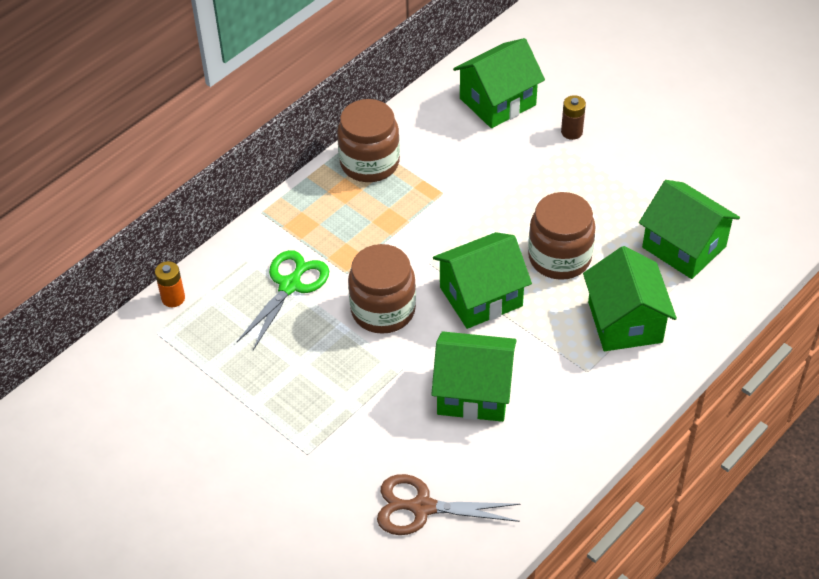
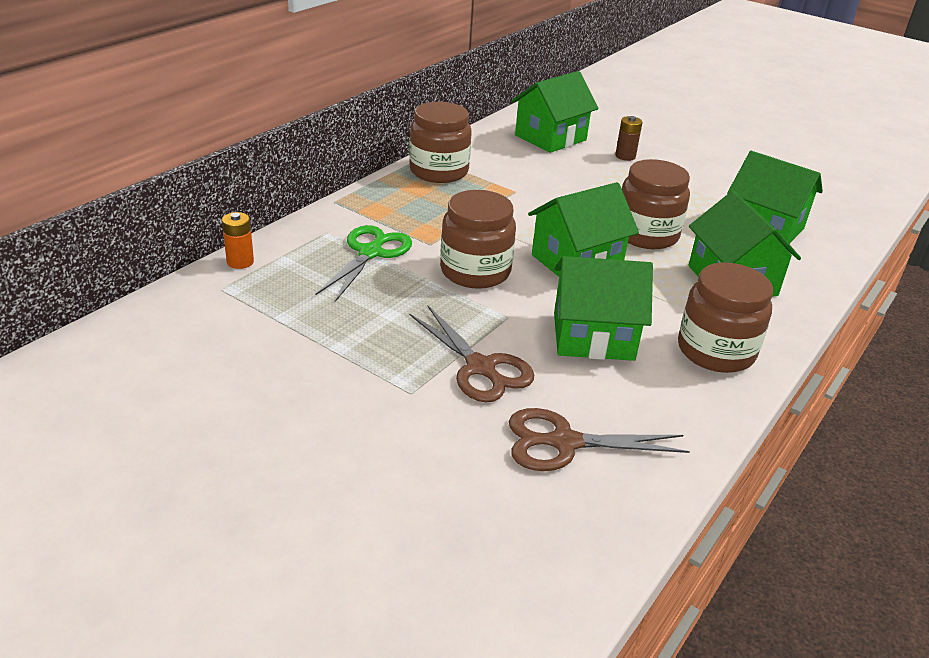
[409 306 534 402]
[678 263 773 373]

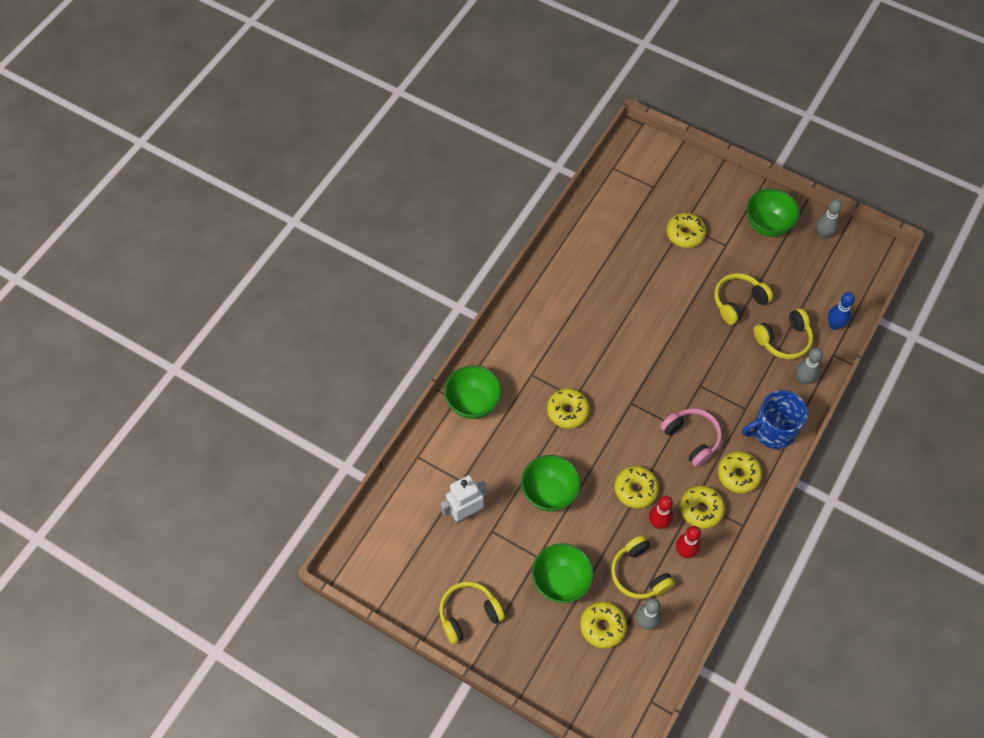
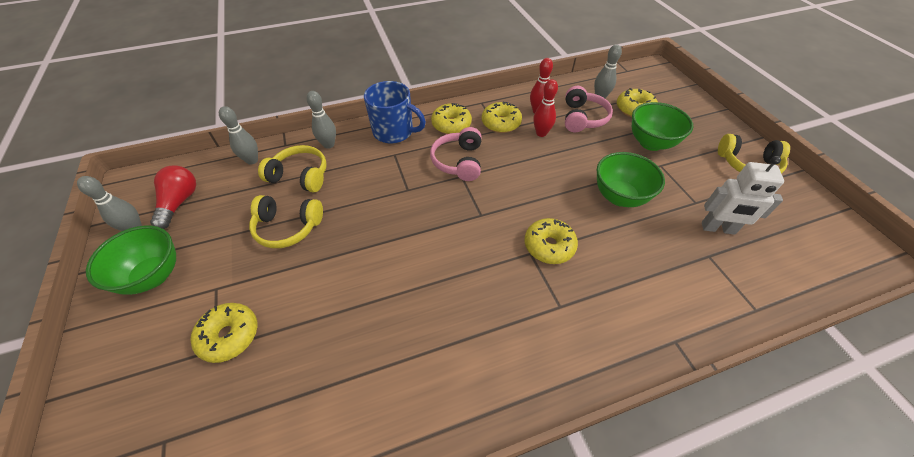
[444 365 502 419] (first image)
[615 466 659 508] (first image)
[150 165 196 229]
[565 86 613 132]
[219 106 258 165]

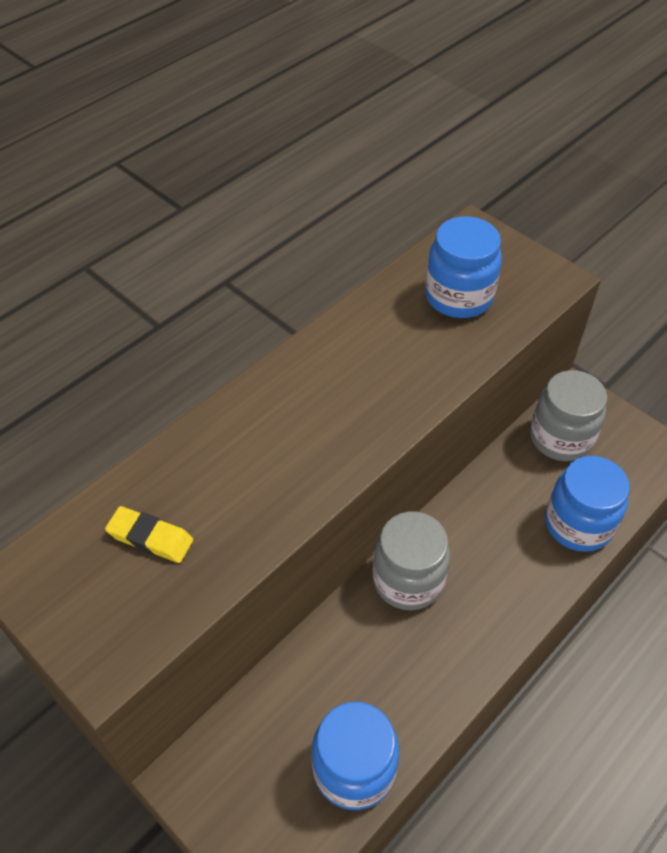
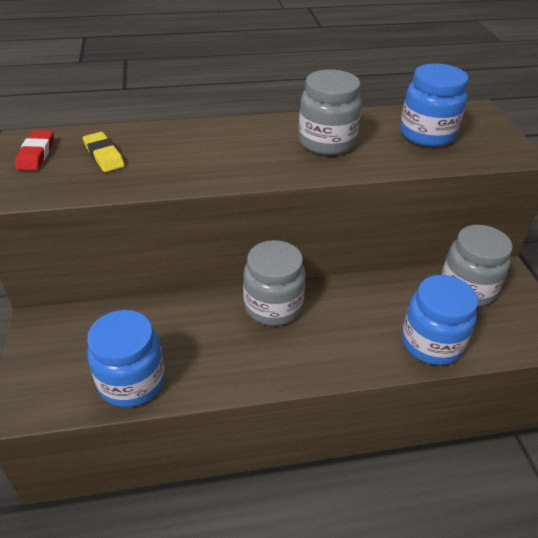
[15 130 54 171]
[299 70 362 155]

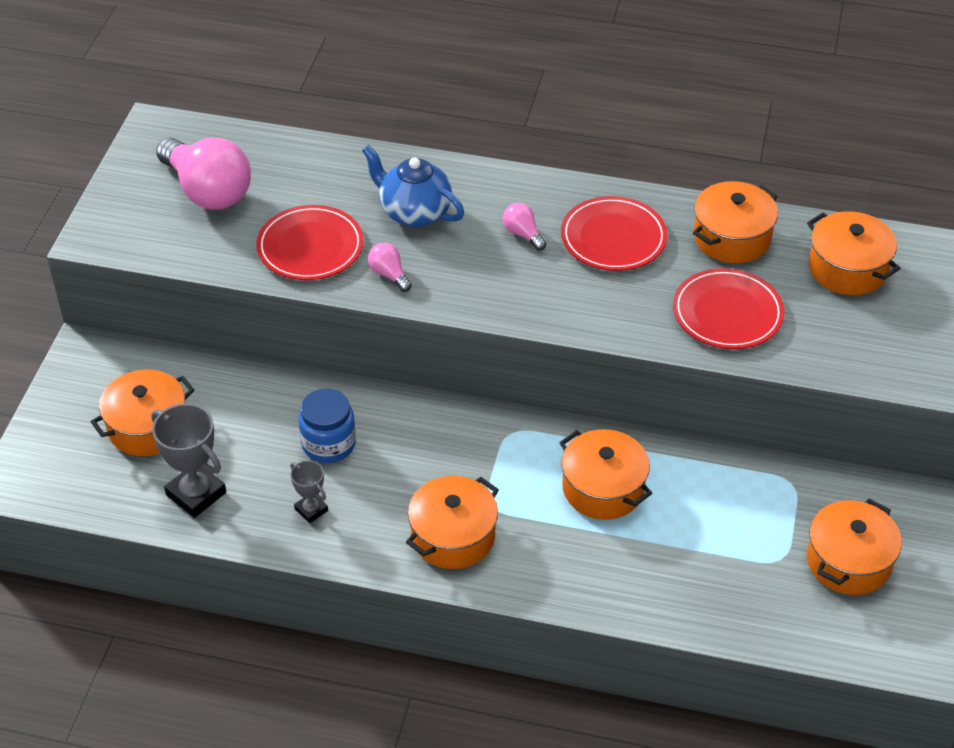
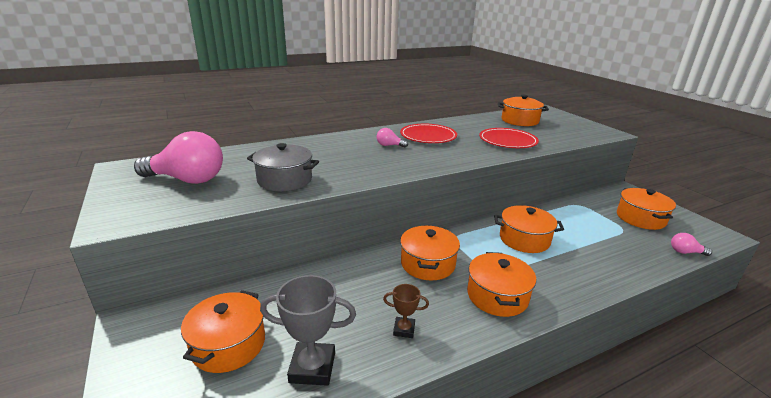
[298 389 356 463] (first image)
[362 145 464 227] (first image)
[671 233 712 256]
[400 225 460 280]
[247 143 319 191]
[383 284 429 338]

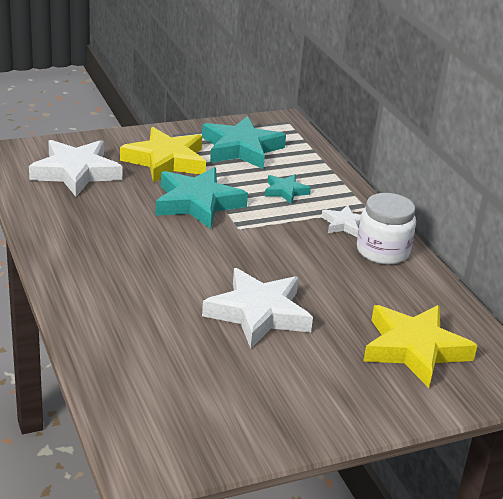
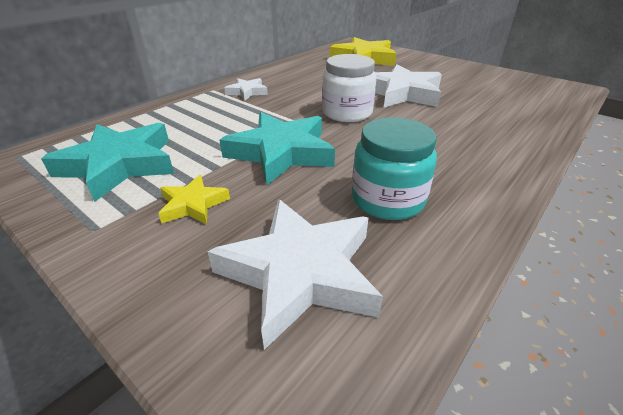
[265 174 311 204] (first image)
[352 117 437 220]
[322 54 377 122]
[158 175 230 224]

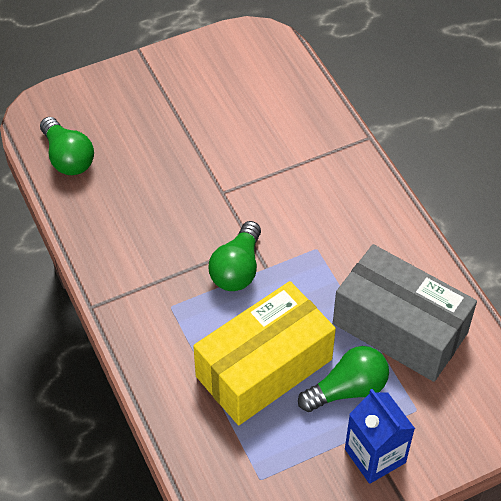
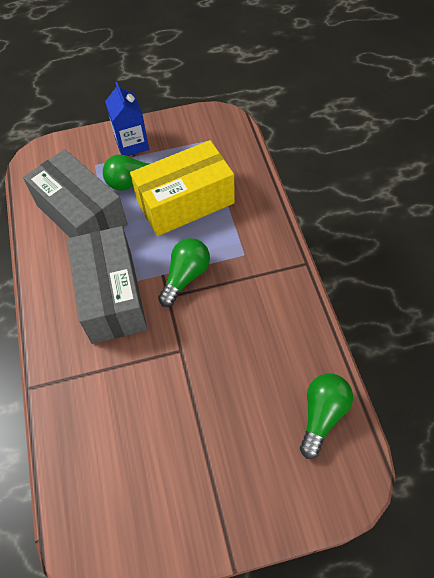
[67 226 147 344]
[300 374 353 459]

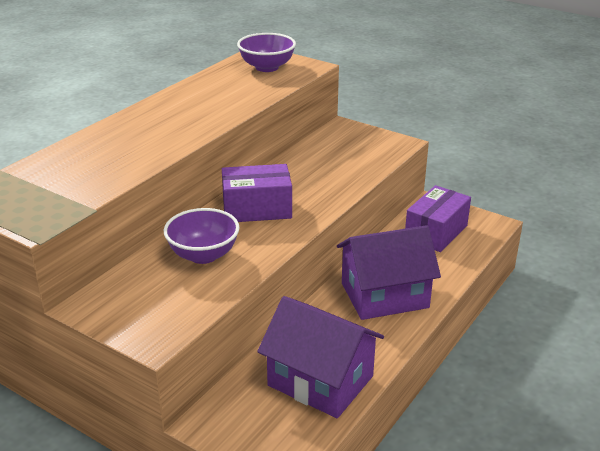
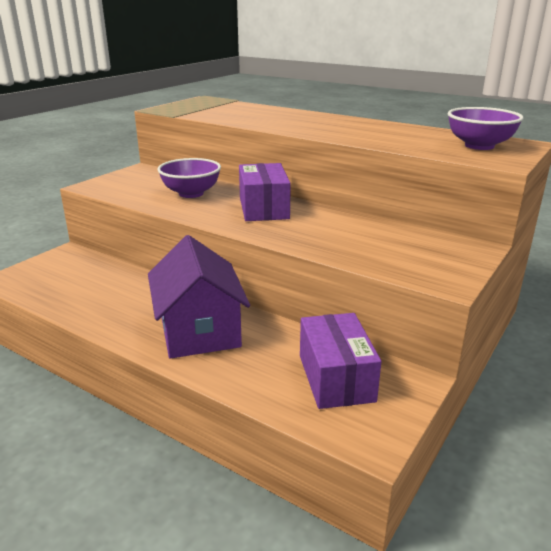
[257 296 384 418] (first image)
[300 313 382 409]

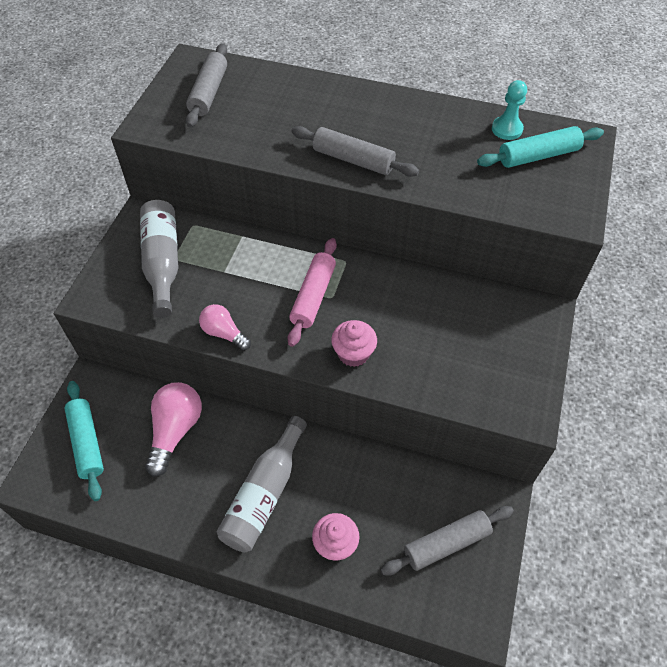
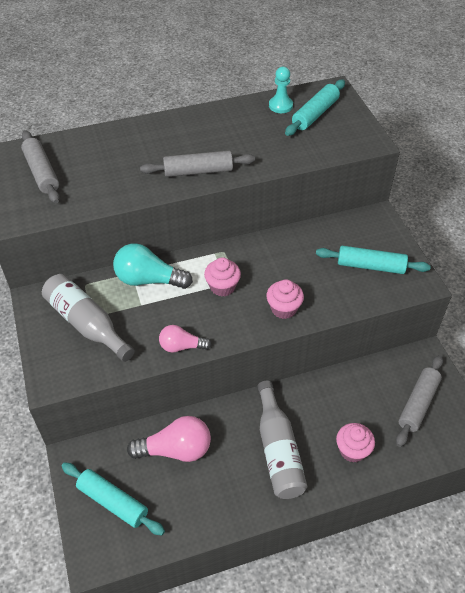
[113 243 193 289]
[316 246 431 274]
[204 257 241 296]
[127 416 211 462]

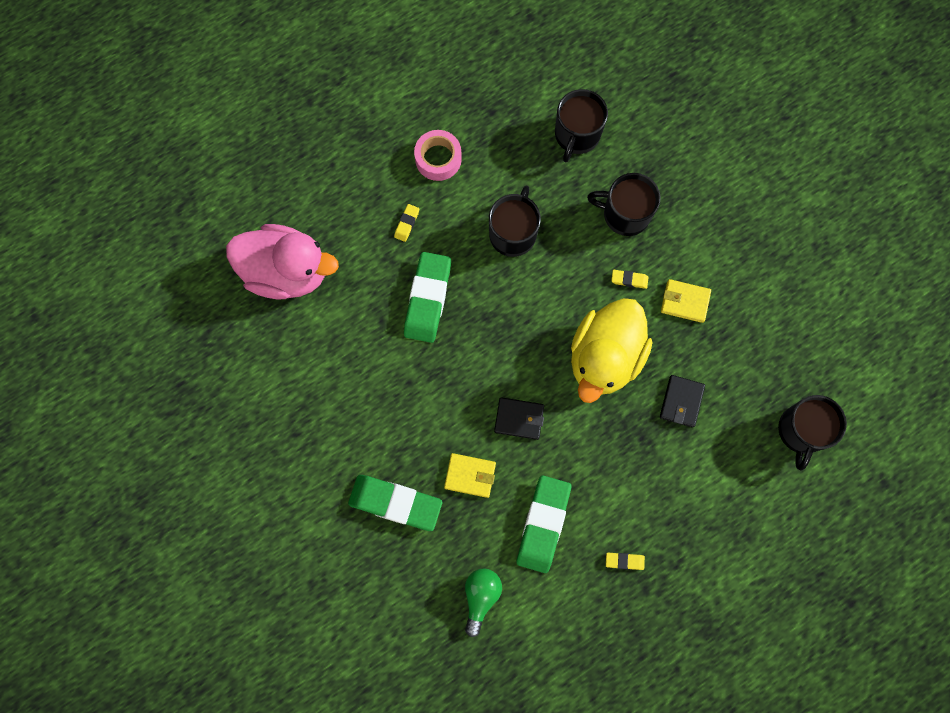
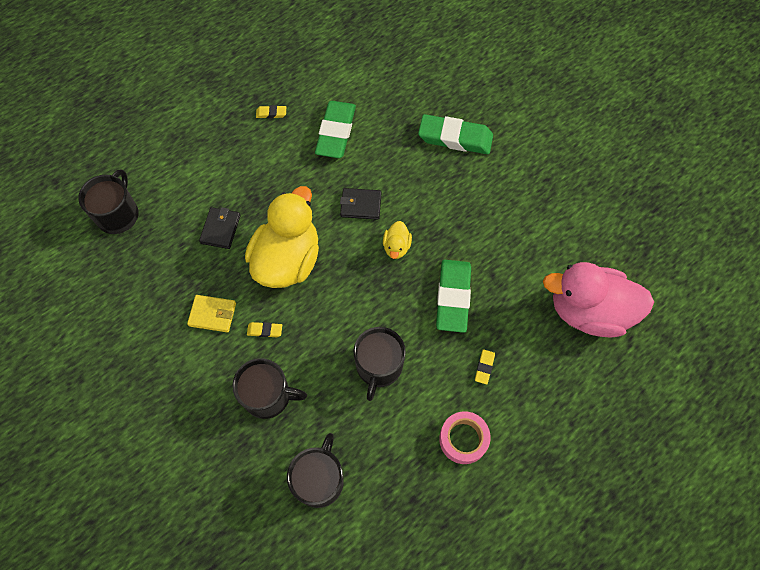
[444 453 496 498] (first image)
[465 569 502 637] (first image)
[383 221 412 259]

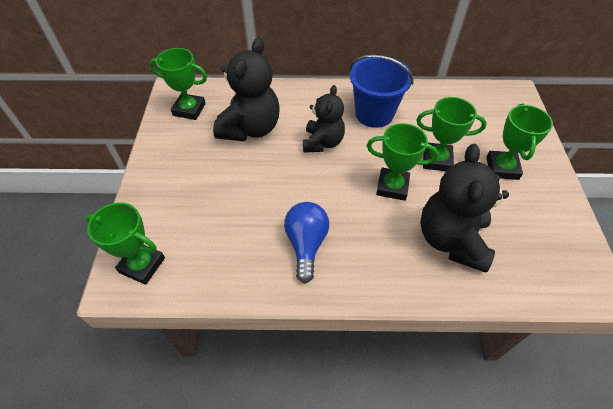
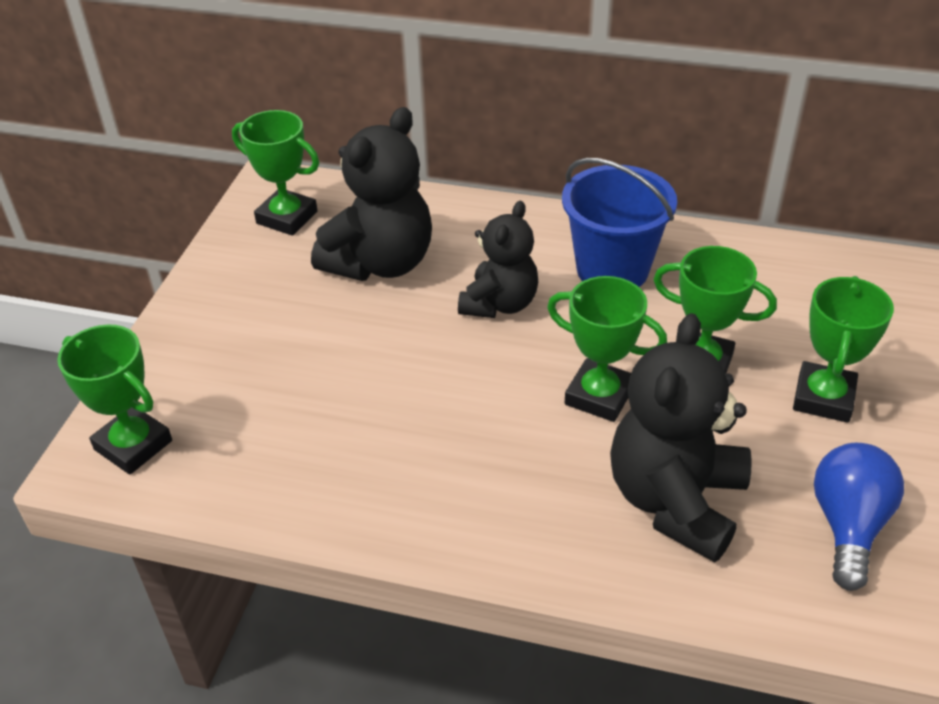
[814 443 904 591]

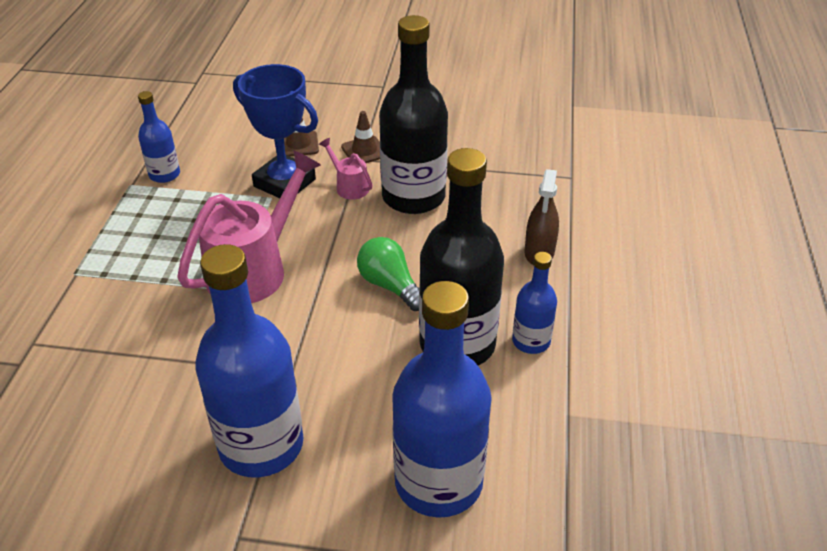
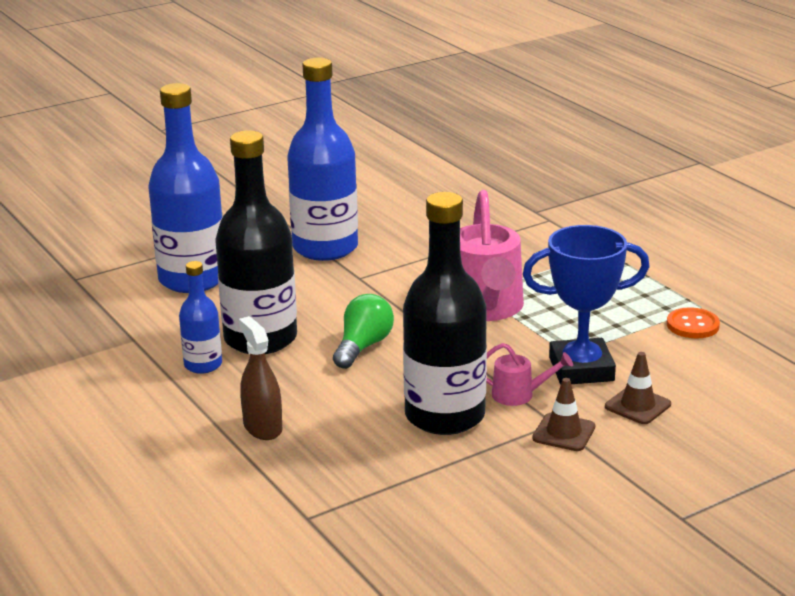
[667 307 720 339]
[333 294 394 369]

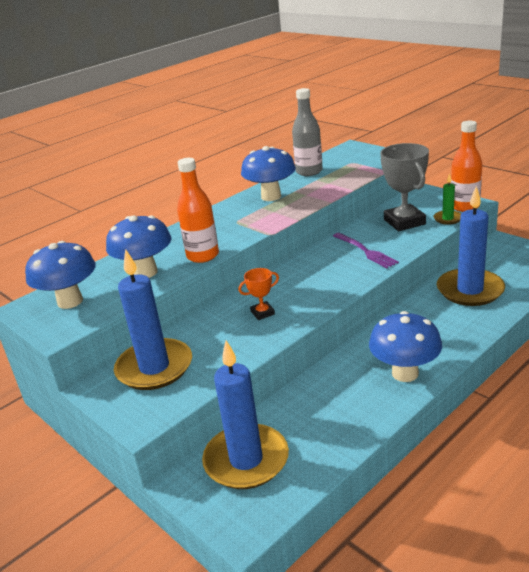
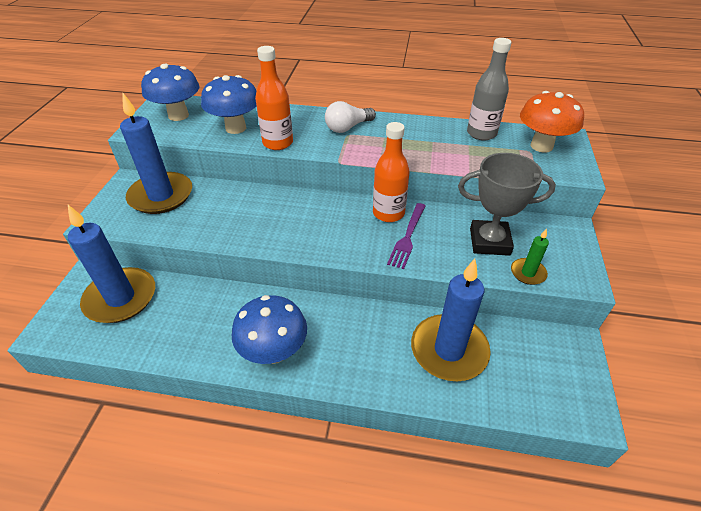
[238 268 279 320] (first image)
[241 146 296 201] (first image)
[325 101 376 133]
[520 91 584 153]
[373 122 409 222]
[458 153 556 256]

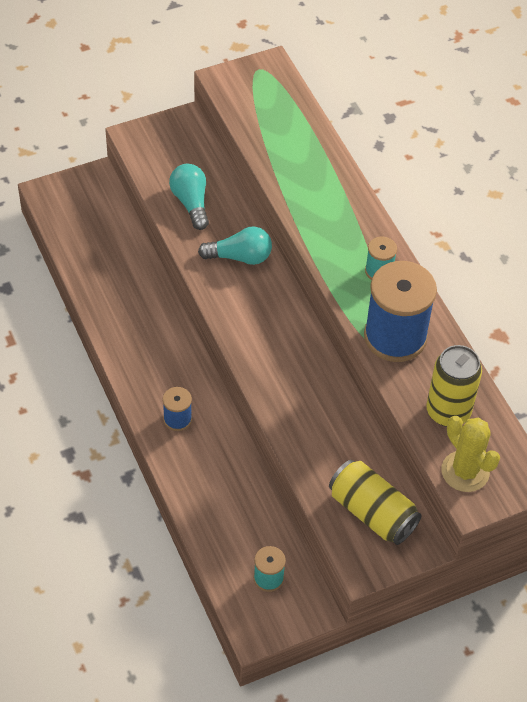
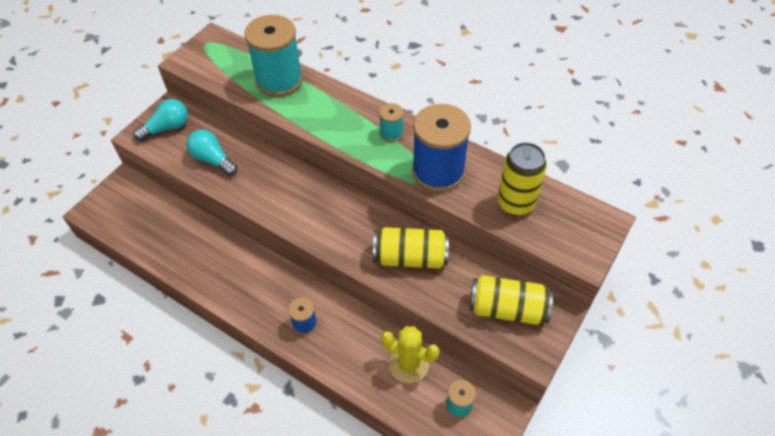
[245 15 303 97]
[373 227 449 269]
[133 99 188 141]
[381 326 440 383]

